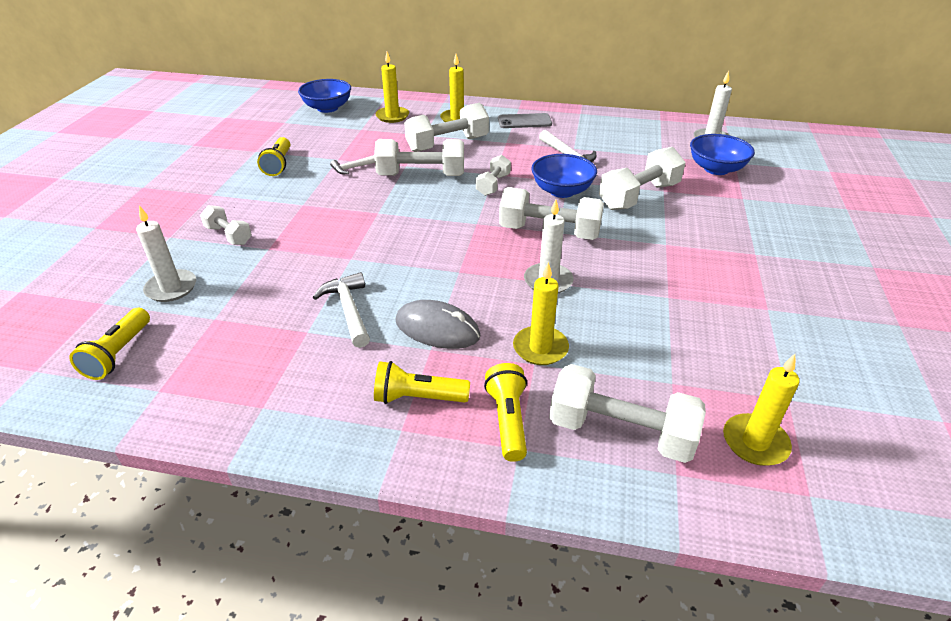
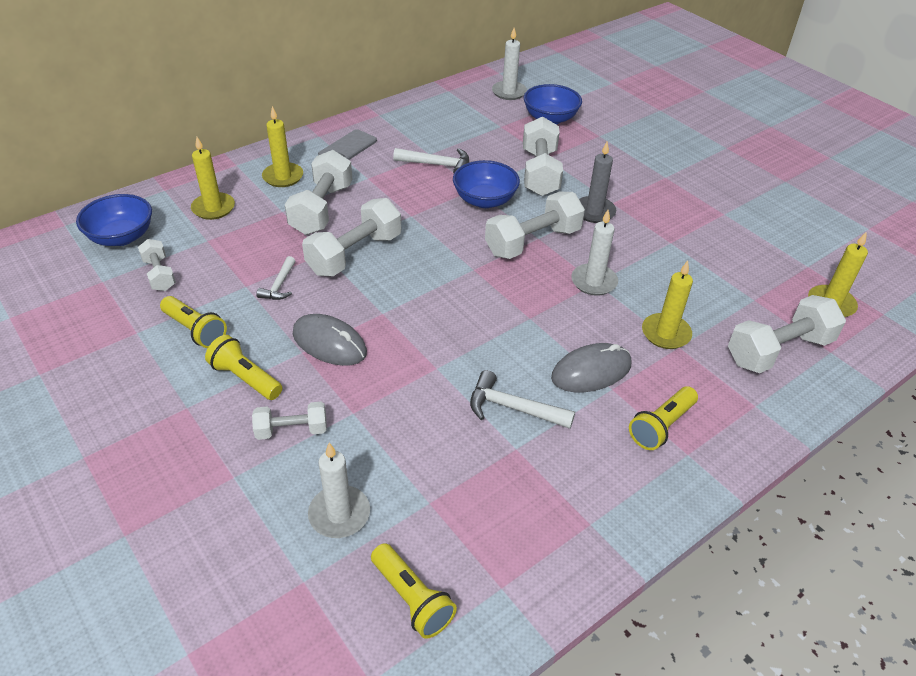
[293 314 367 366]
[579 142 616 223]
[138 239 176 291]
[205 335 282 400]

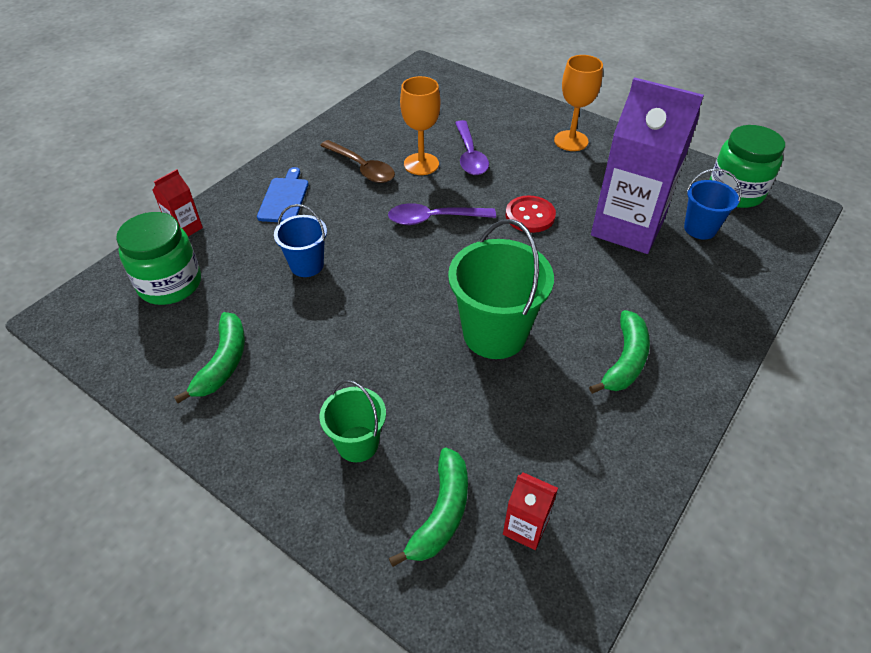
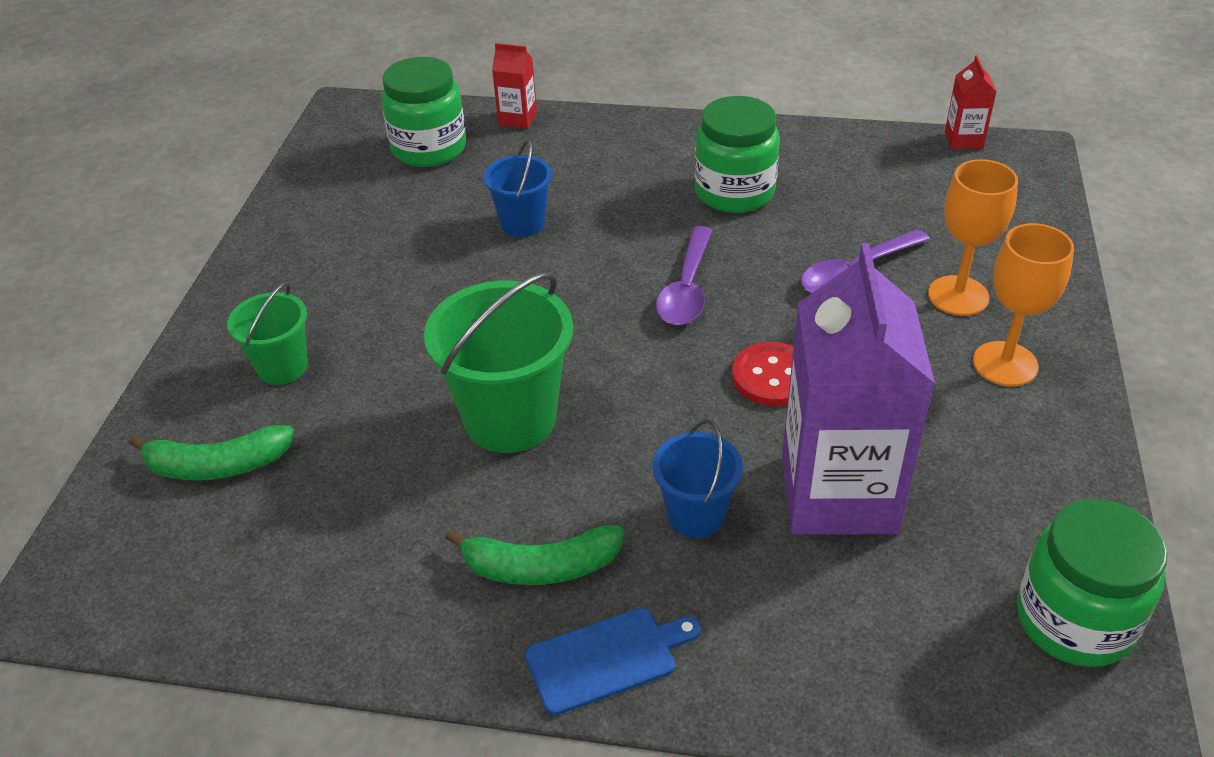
[174 312 245 403] (first image)
[525 608 701 715]
[928 159 1018 316]
[945 55 996 149]
[653 419 743 538]
[695 96 780 213]
[656 226 713 325]

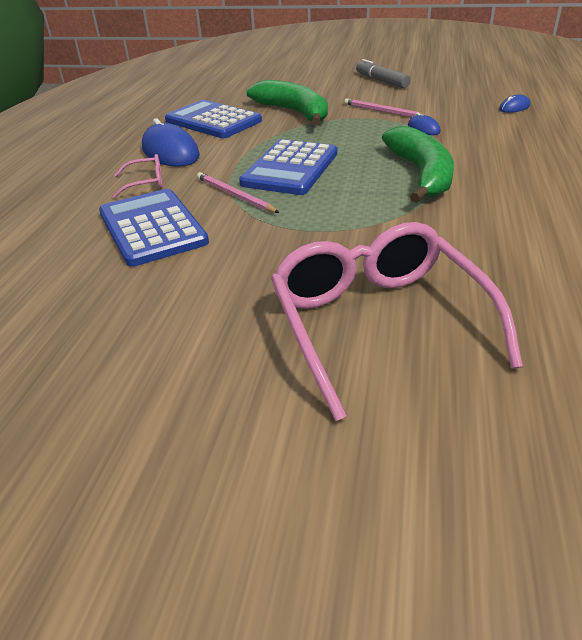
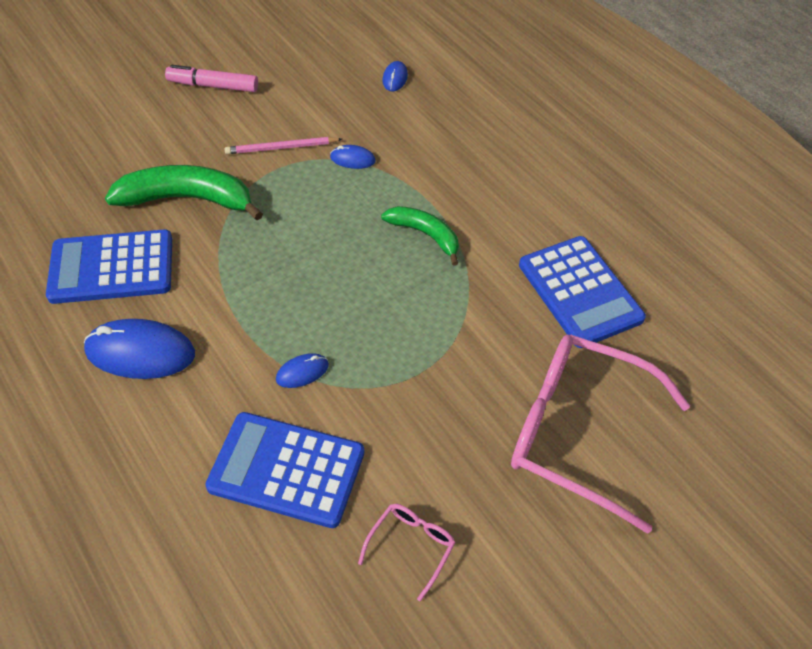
[358 504 456 601]
[519 236 646 348]
[276 353 329 388]
[165 65 258 92]
[381 206 459 266]

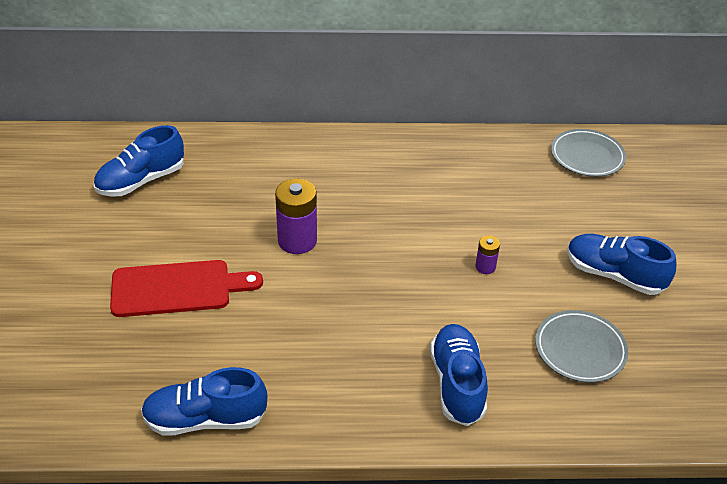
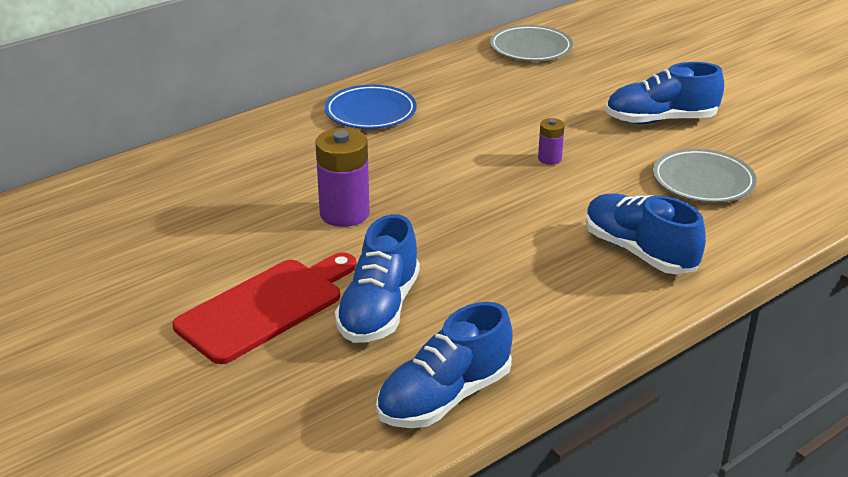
[325 85 417 129]
[335 214 420 343]

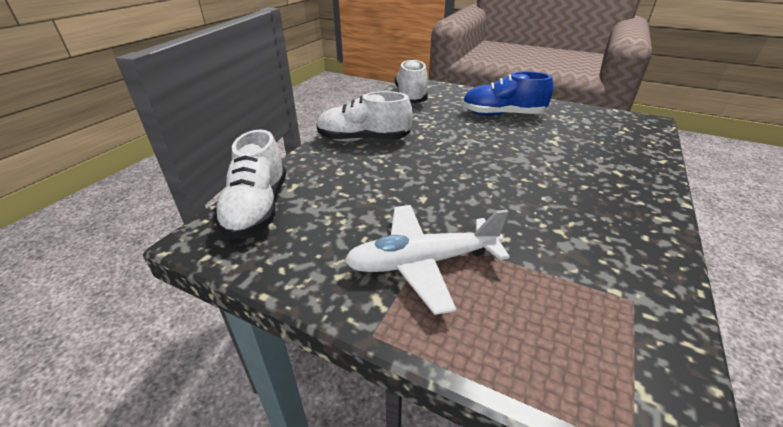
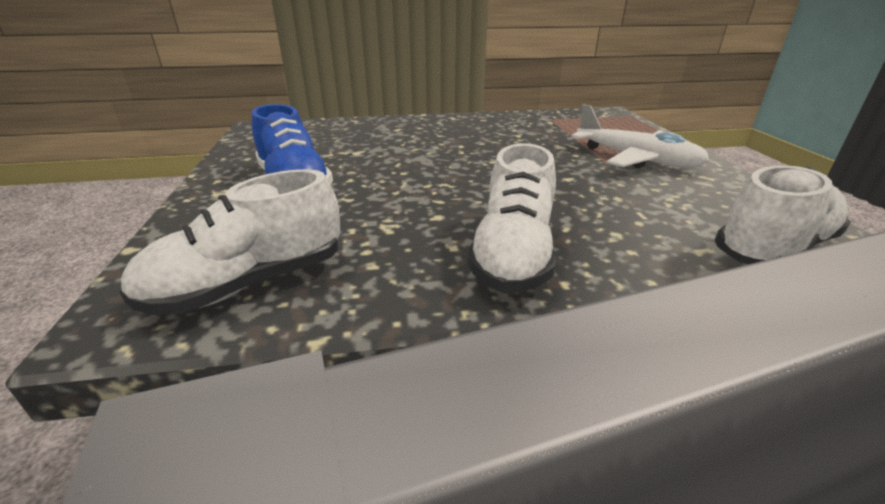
[467 143 556 293]

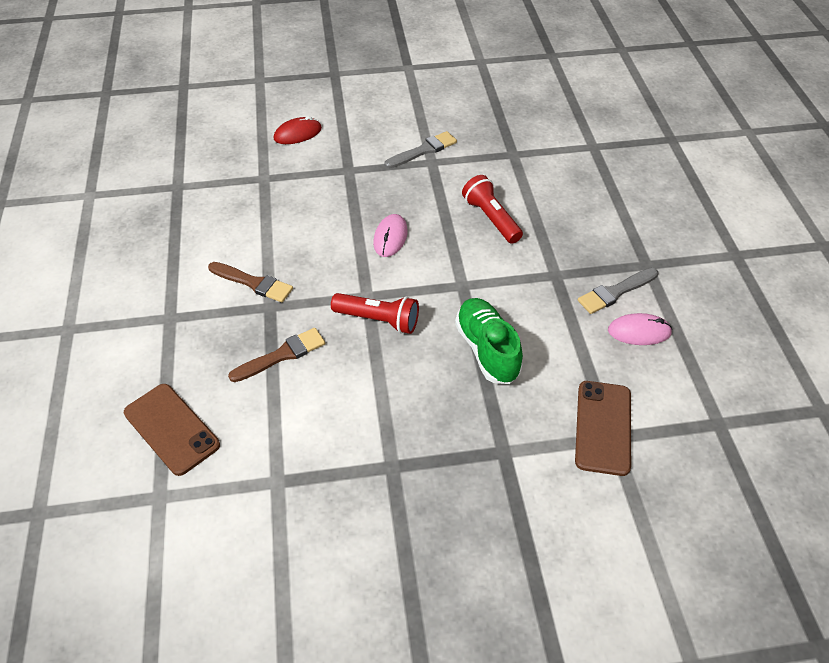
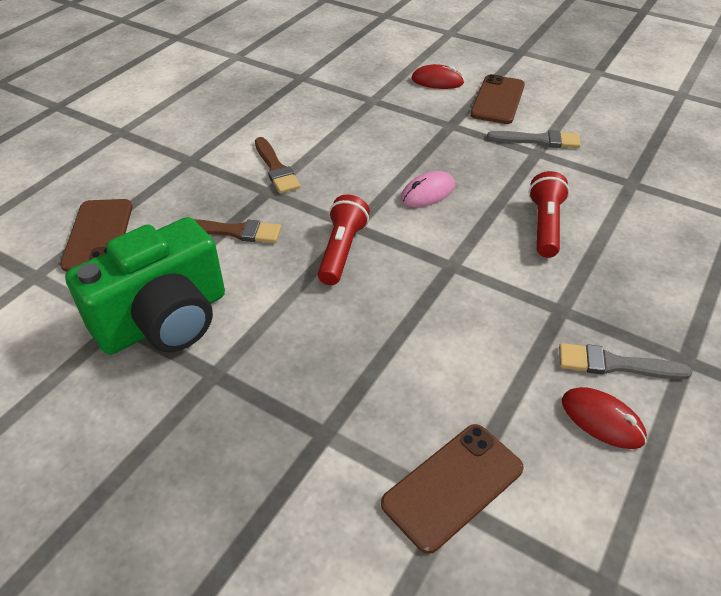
[455 298 523 384] (first image)
[65 217 225 355]
[470 74 525 124]
[562 387 647 449]
[318 195 370 285]

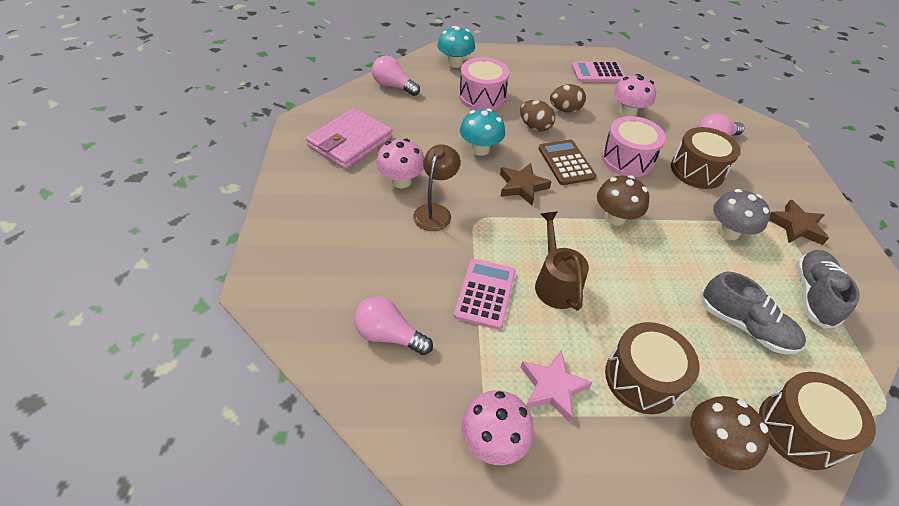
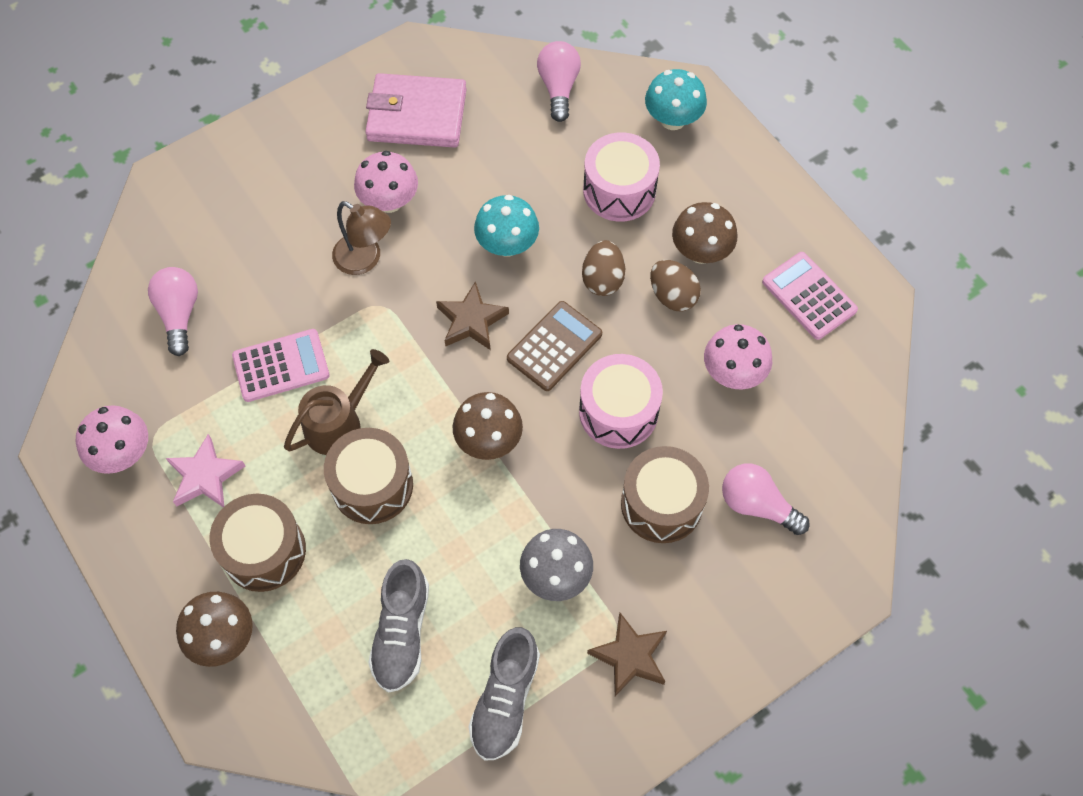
[672 202 737 264]
[324 428 413 524]
[332 201 391 275]
[469 627 540 761]

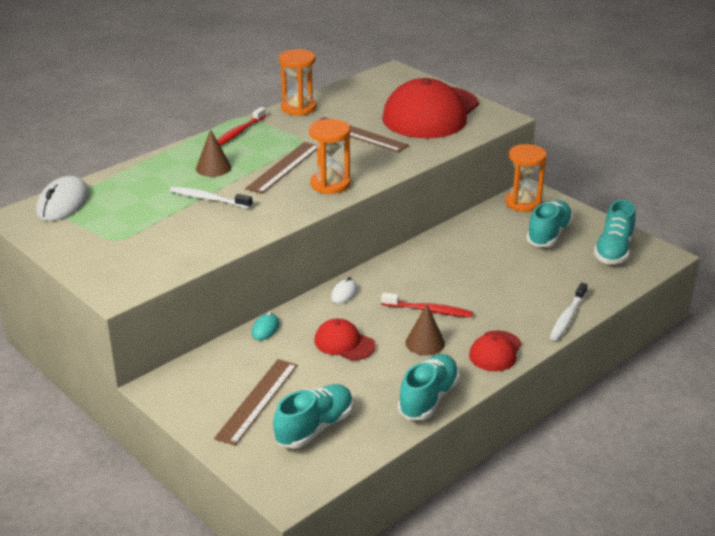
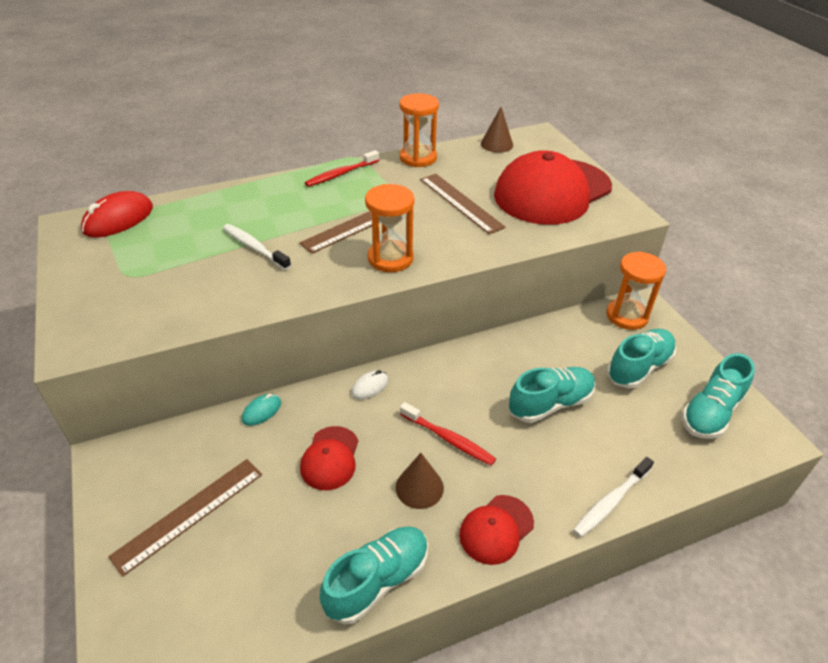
[481 107 513 153]
[509 367 595 423]
[81 191 153 238]
[300 426 358 490]

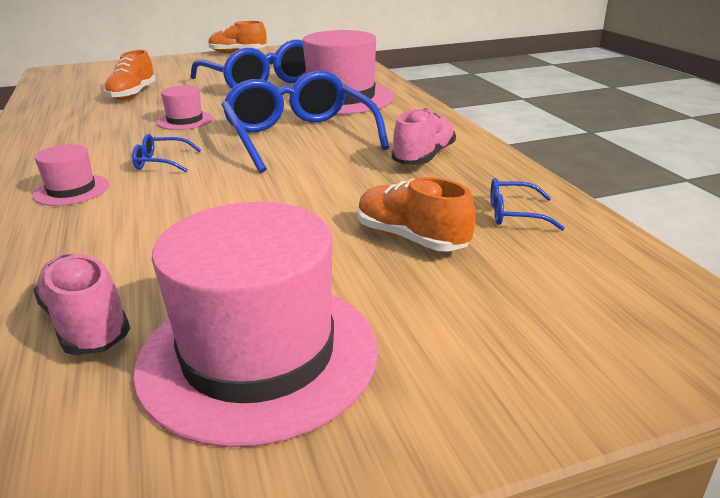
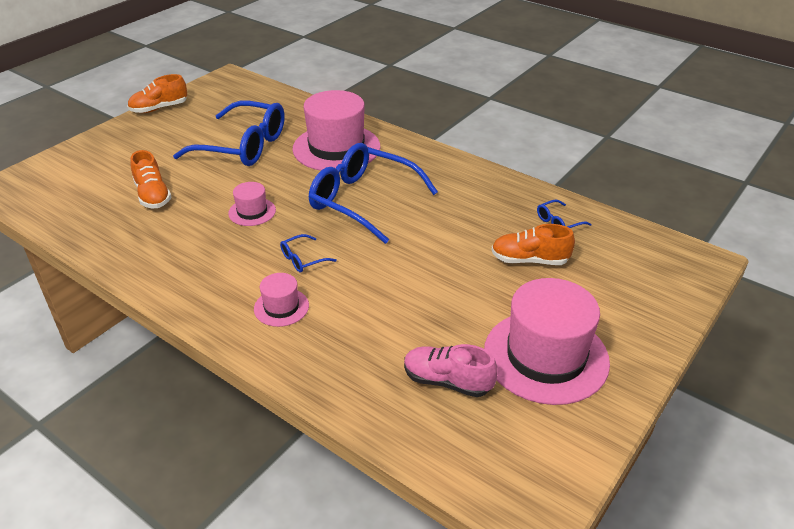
[392 108 456 165] (first image)

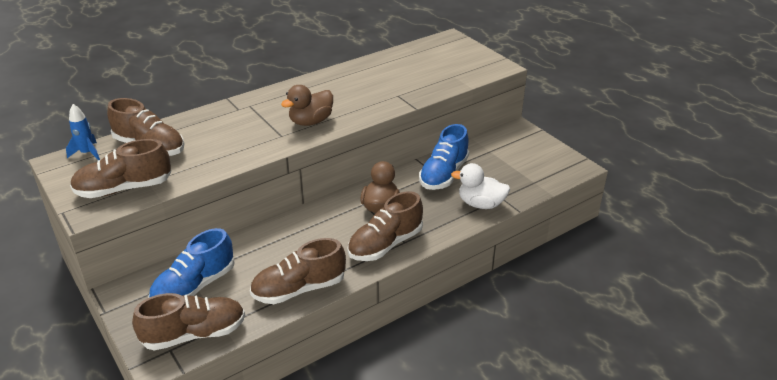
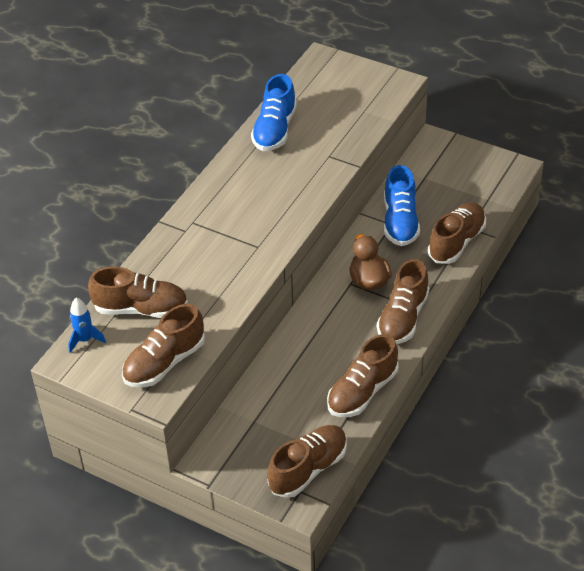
[281 85 333 126] (first image)
[251 74 297 151]
[428 202 486 264]

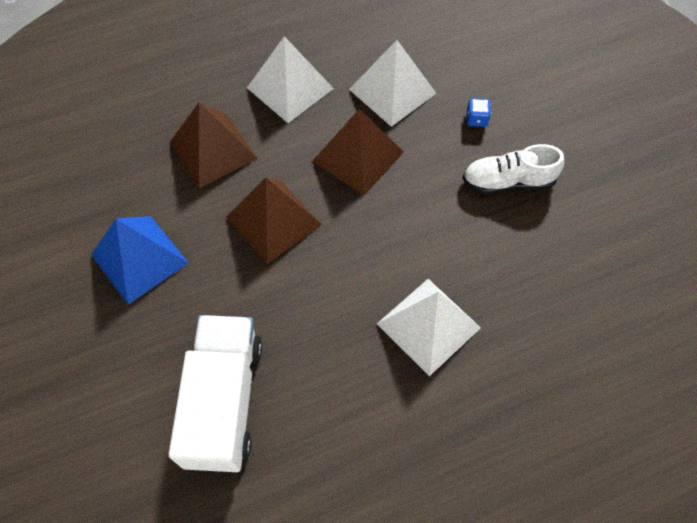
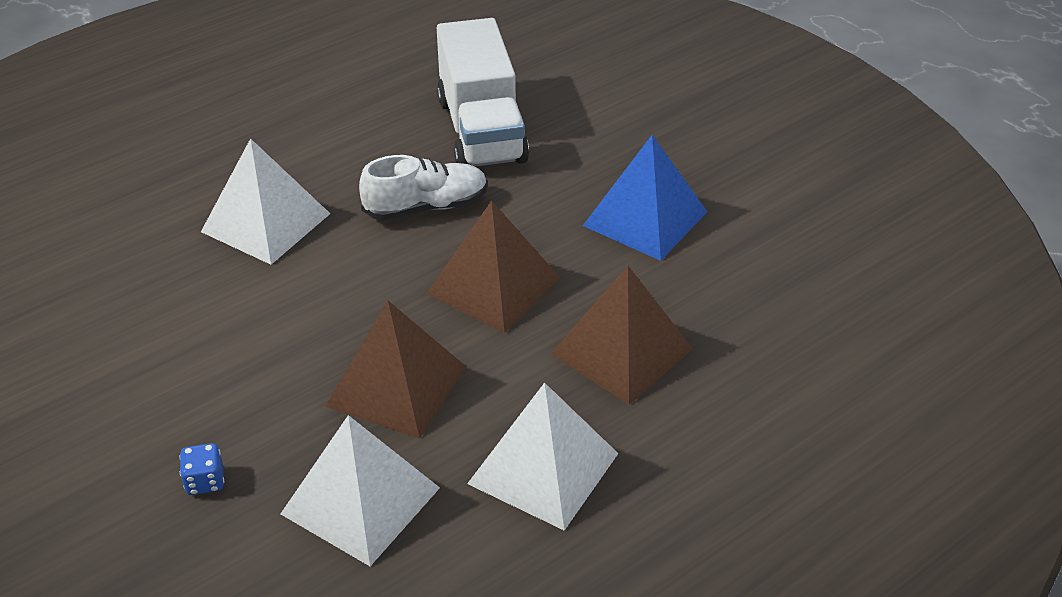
[359 155 488 220]

